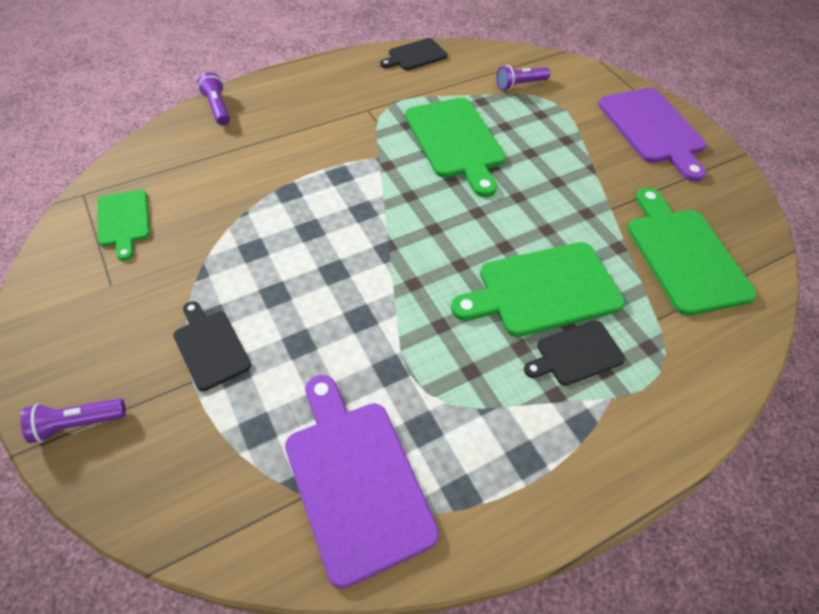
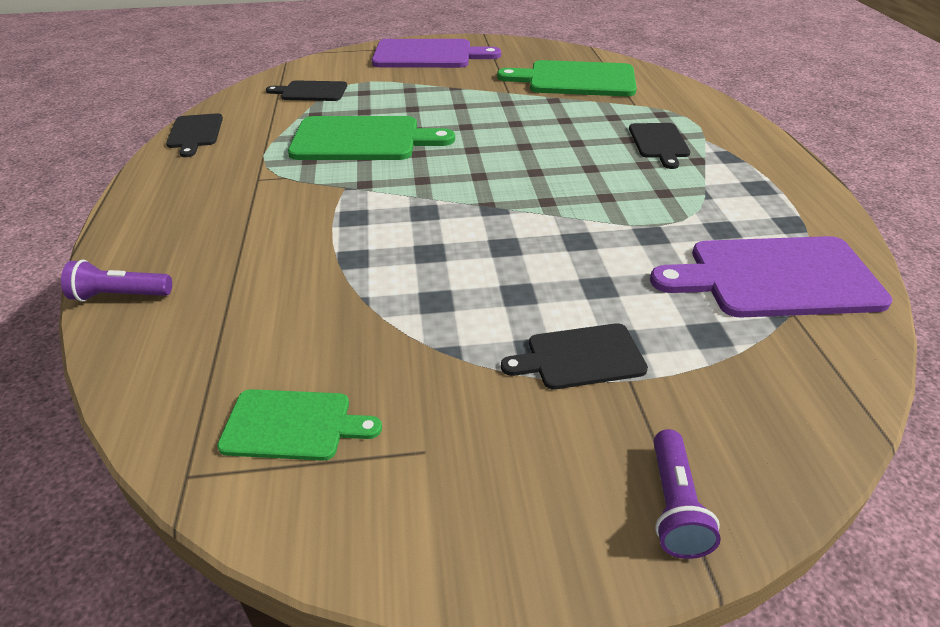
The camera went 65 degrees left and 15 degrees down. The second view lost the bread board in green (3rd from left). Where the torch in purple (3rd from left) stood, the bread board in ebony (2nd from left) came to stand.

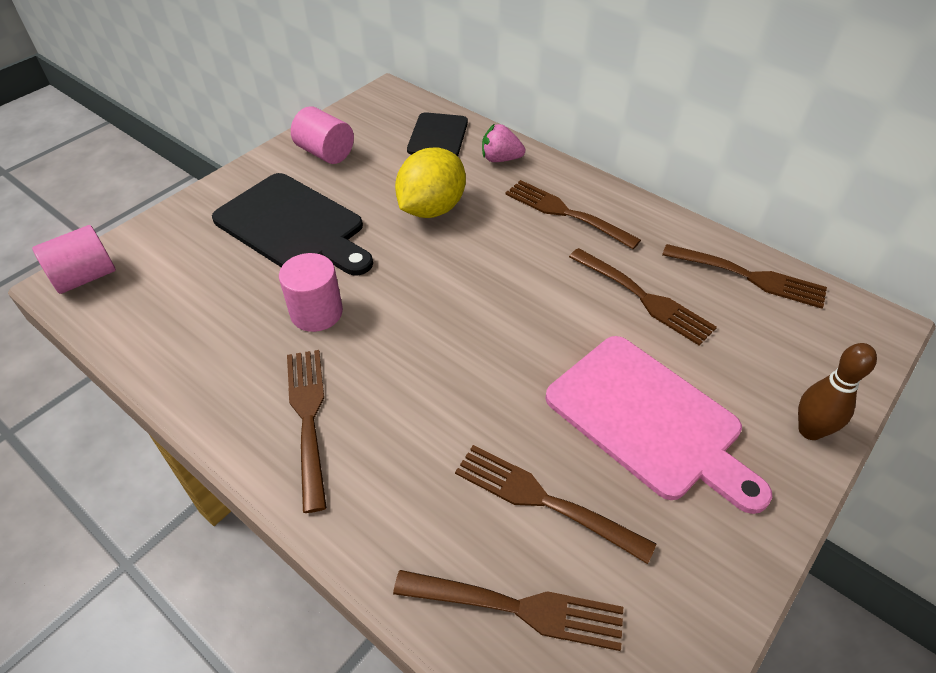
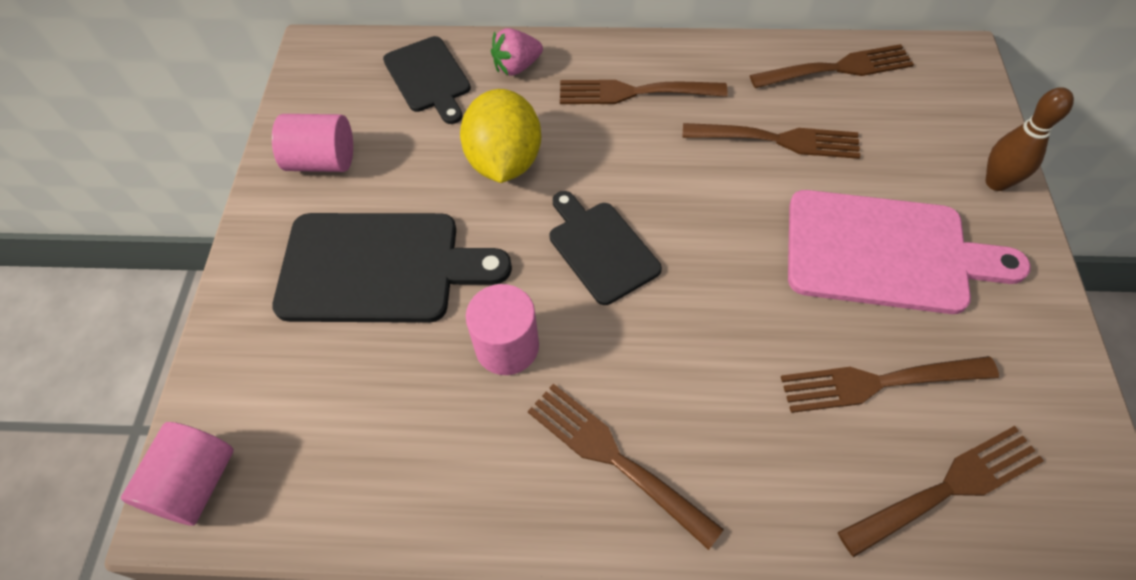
The camera went 35 degrees left and 10 degrees up. The second view gained the bread board in ebony (3rd from left).

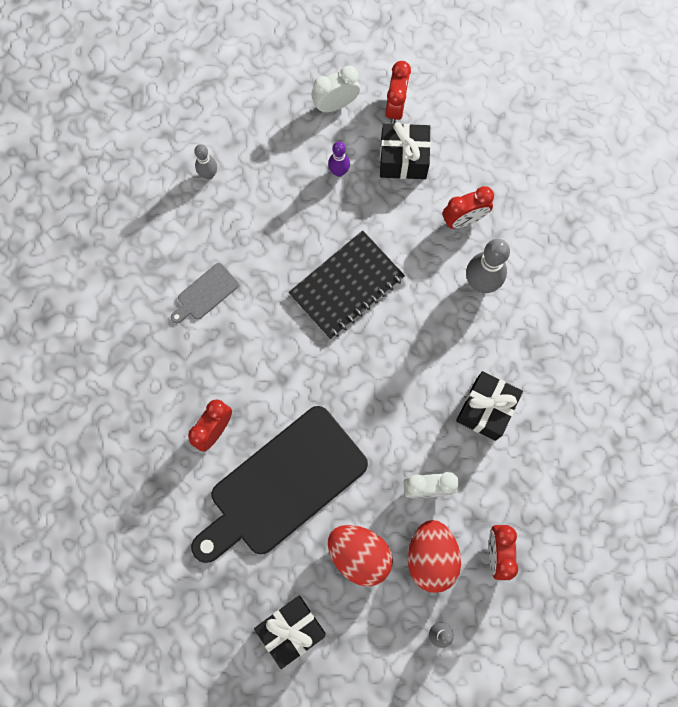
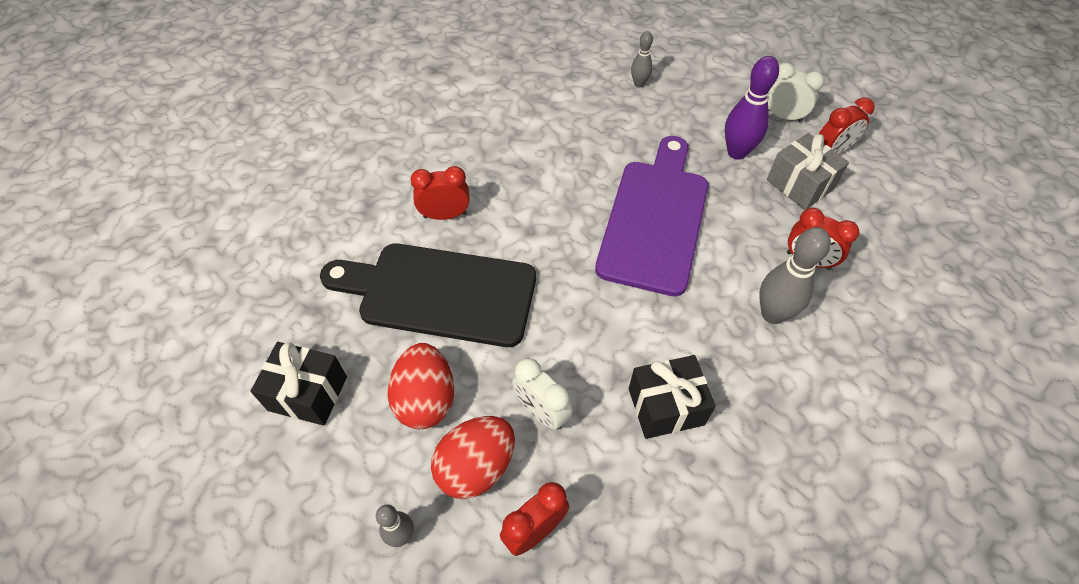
The camera went 50 degrees right and 20 degrees down. The second view lost the bread board in gray. Where the notebook in ebony stood, the bread board in purple came to stand. What was the present in ebony (2nd from left) turned into the present in gray. The size of the bowling pin in purple changed by a factor of 1.75.

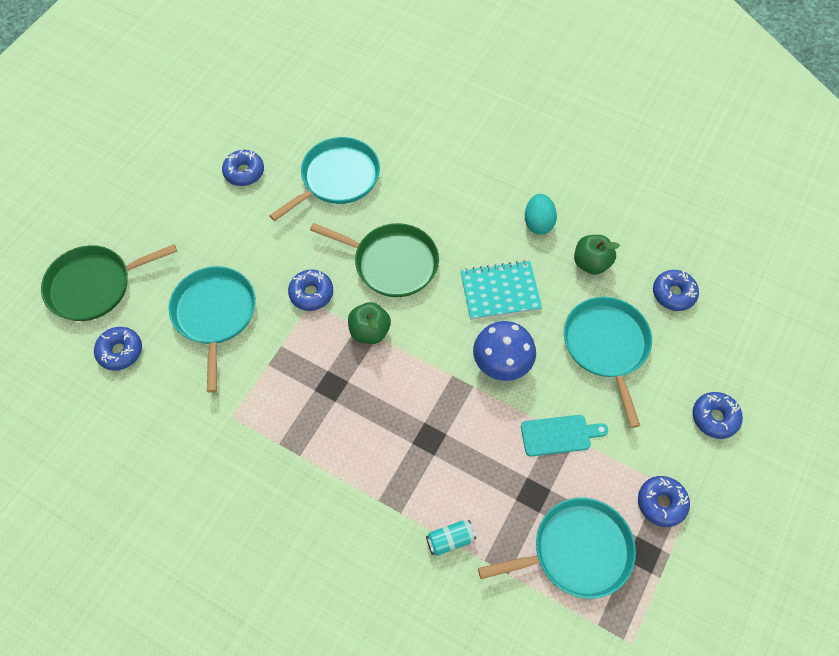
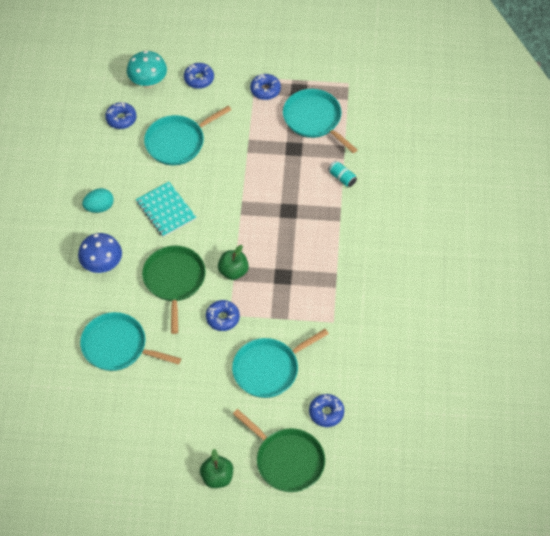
The camera went 115 degrees left and 5 degrees down. The second view lost the glazed donut in royal blue (2nd from left). The second view lost the bread board in turquoise. The second view gained the toadstool in turquoise. The toadstool in royal blue ended up elsewhere. The toy apple in green (2nd from left in the first image) ended up elsewhere.

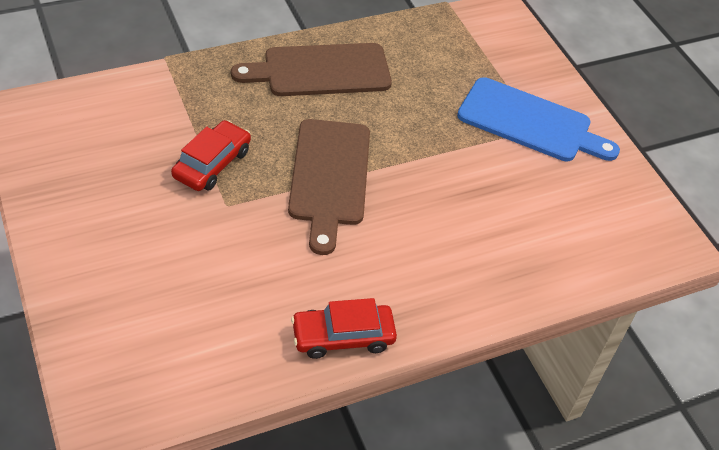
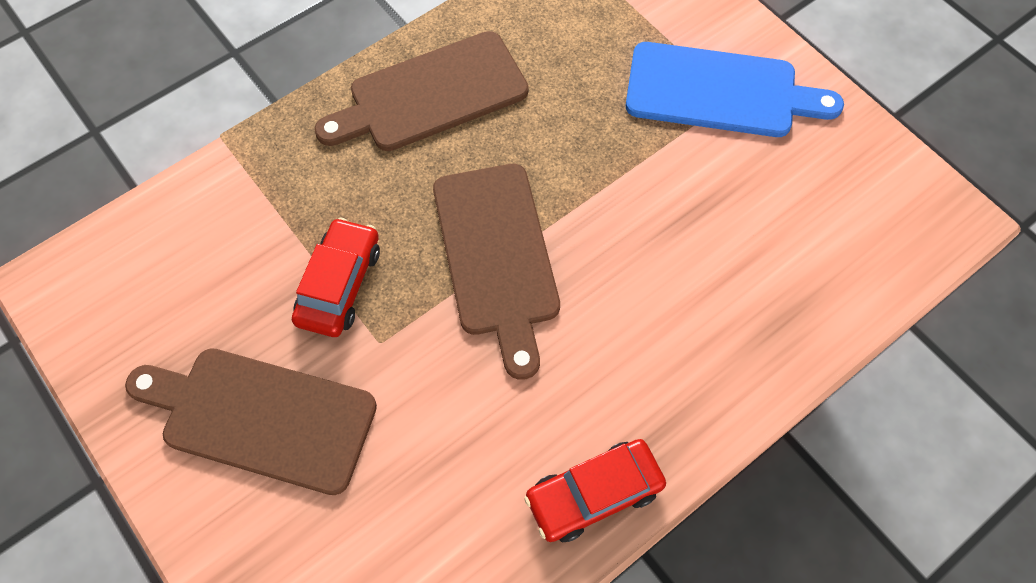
The camera went 10 degrees left and 15 degrees up. The second view gained the bread board in russet (1st from left).

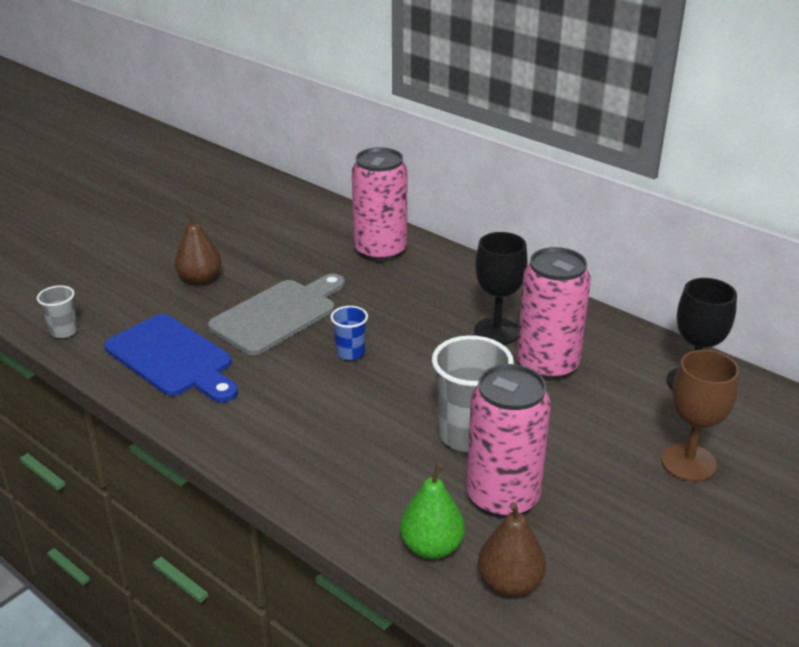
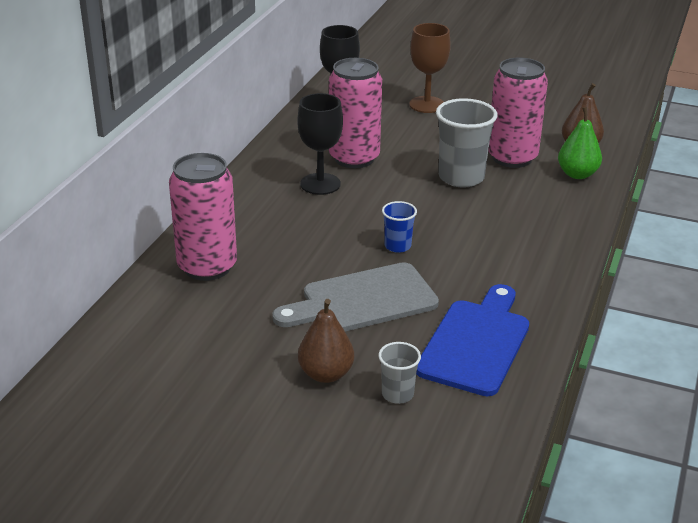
The camera went 110 degrees left and 0 degrees up. The tumbler in gray (1st from left) ended up elsewhere. The bread board in gray ended up facing another way, 45 degrees counterclockwise from before.

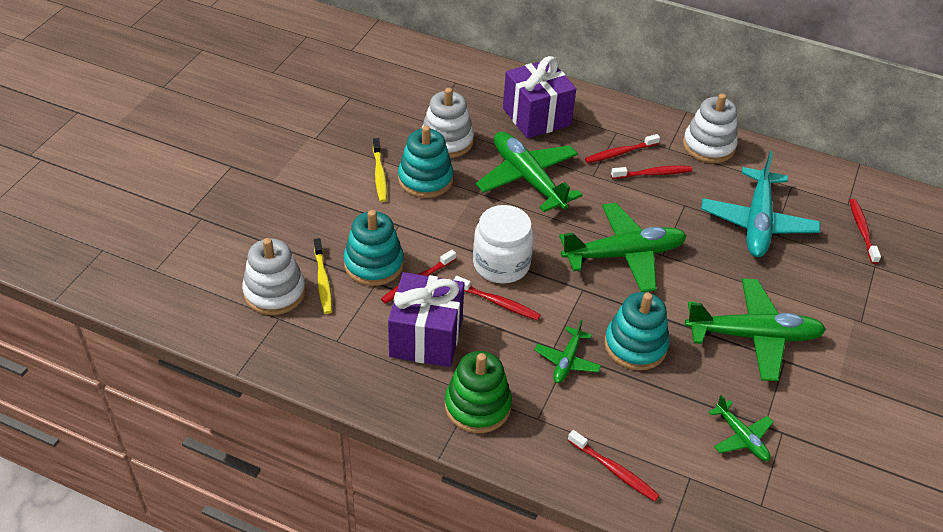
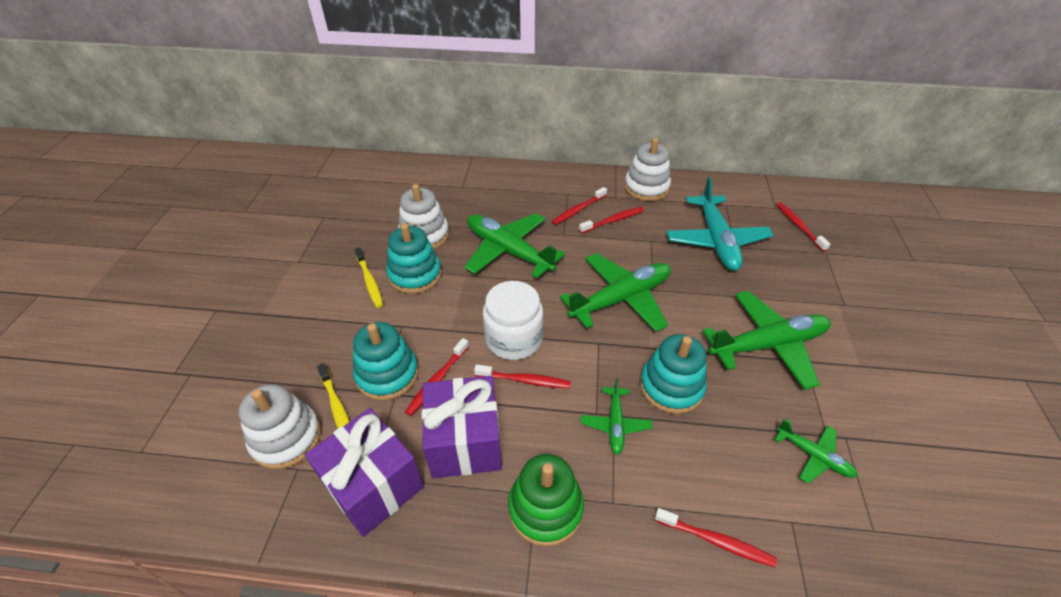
The camera went 15 degrees left and 0 degrees up. The present in purple (2nd from left in the first image) ended up elsewhere.

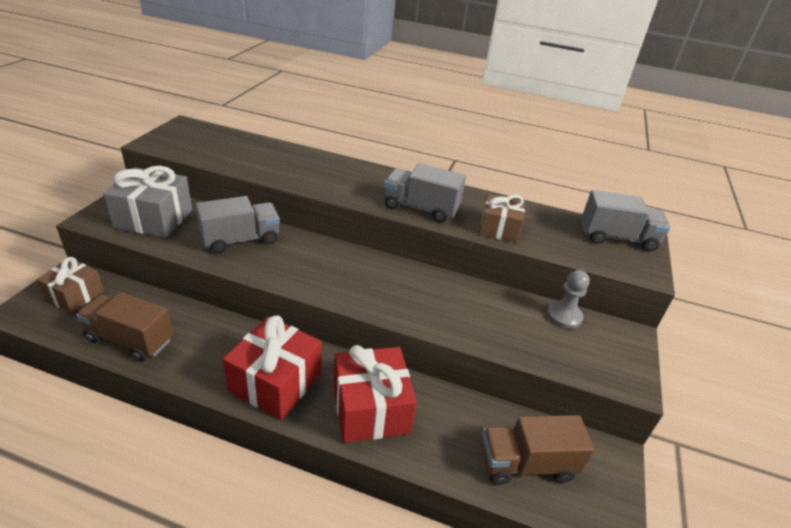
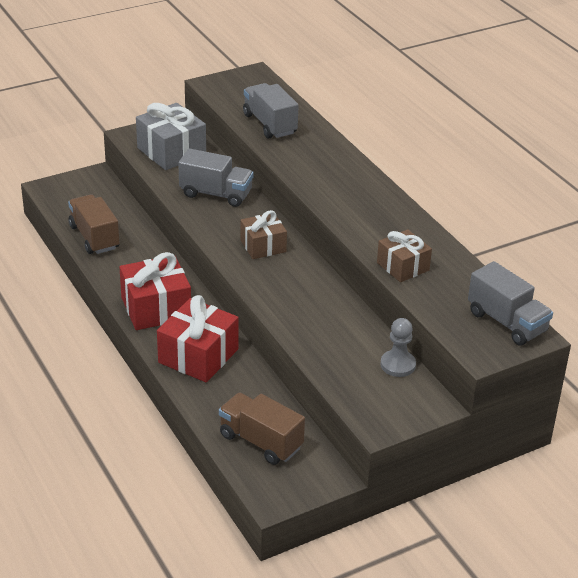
The camera went 45 degrees right and 0 degrees up. The present in russet (1st from left) ended up elsewhere. The lorry in gray (2nd from left) ended up elsewhere.

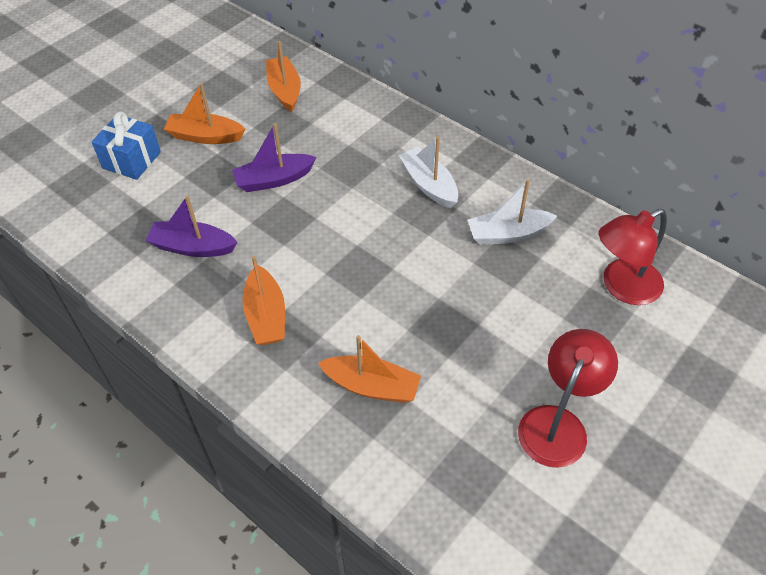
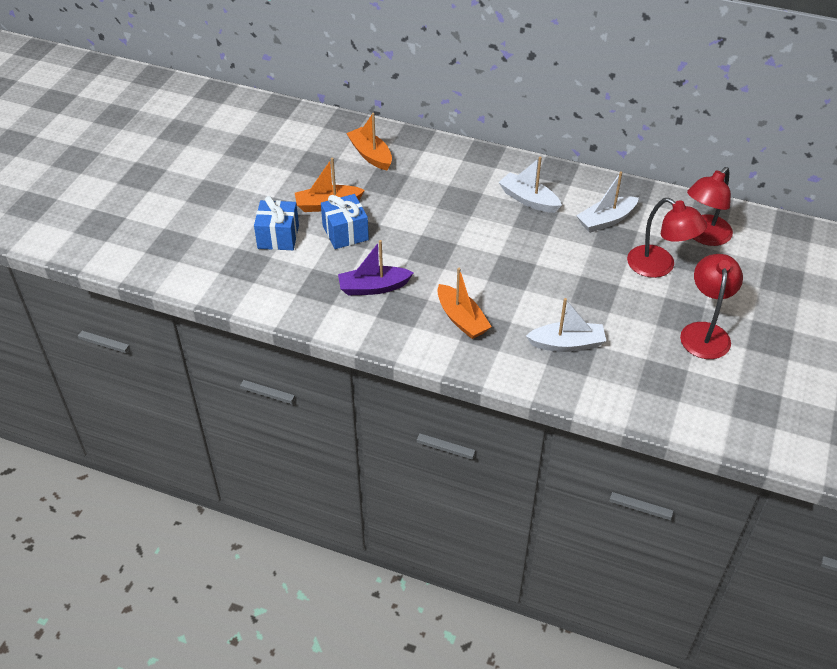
The camera went 20 degrees left and 5 degrees down. The second view lost the sailboat in purple (2nd from left). The second view gained the present in royal blue (2nd from left). The second view gained the reading lamp in scarlet (1st from left). What was the sailboat in orange-coloured (4th from left) turned into the sailboat in pure white (2nd from left).

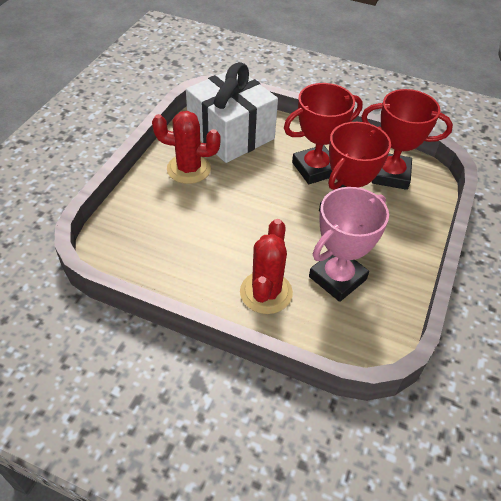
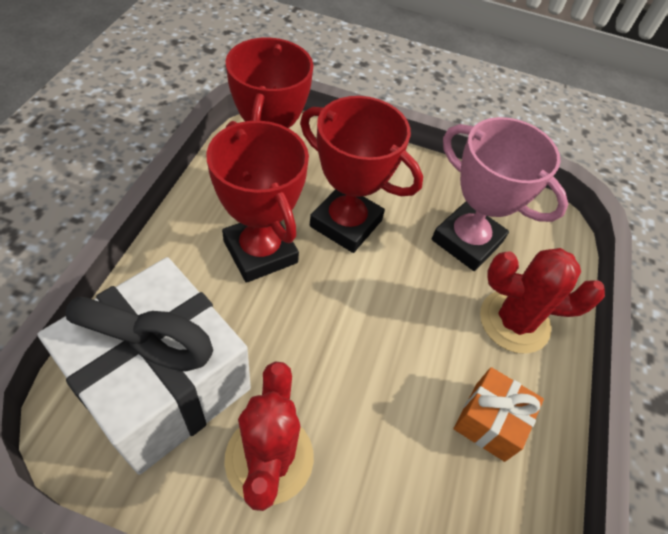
The camera went 100 degrees left and 5 degrees up. The second view gained the present in orange-coloured.

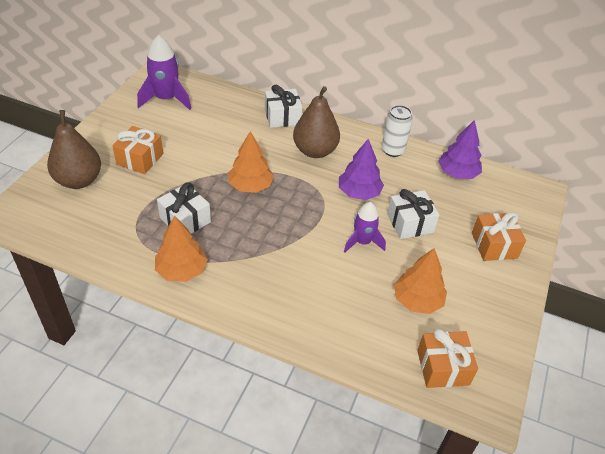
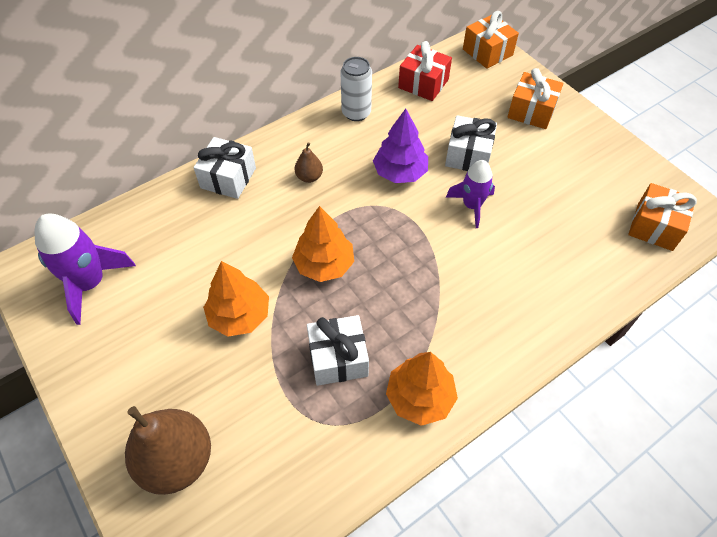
The camera went 55 degrees left and 10 degrees up. The present in orange-coloured (1st from left) ended up elsewhere. The toy tree in orange-coloured (3rd from left in the first image) ended up elsewhere. Where the toy tree in purple (2nd from left) stood, the present in scarlet came to stand. The size of the pear in russet (2nd from left) changed by a factor of 0.47.

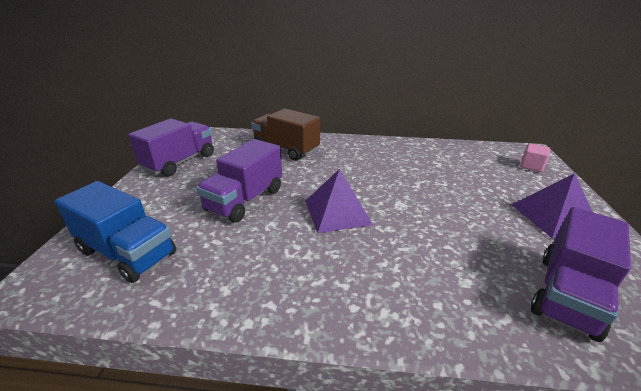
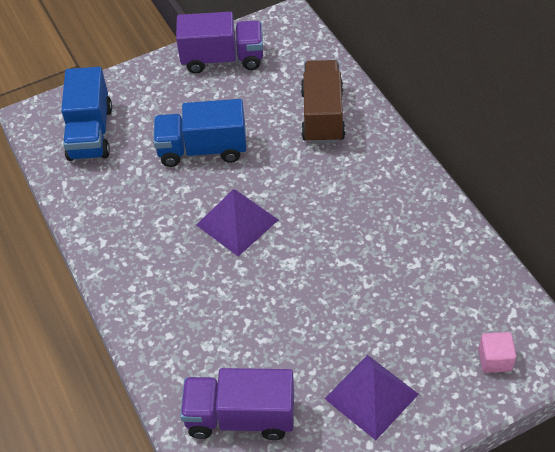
The camera went 60 degrees right and 20 degrees up. What was the lorry in purple (2nd from left) turned into the lorry in royal blue (2nd from left).

